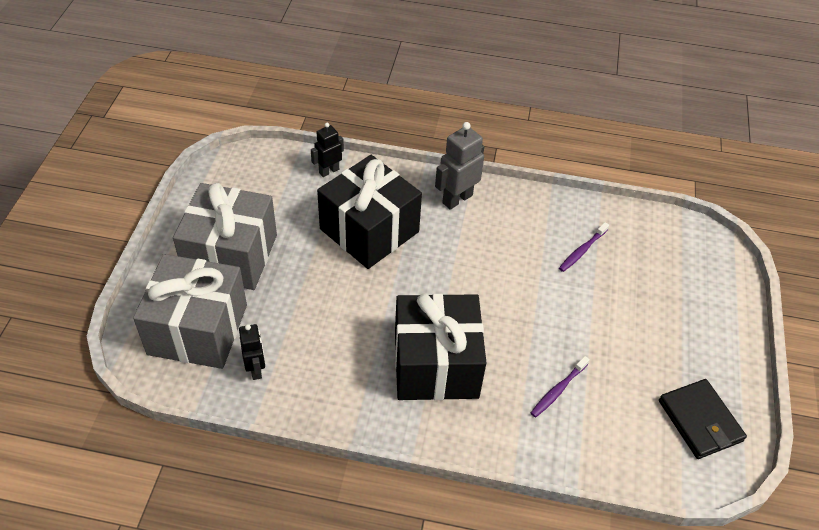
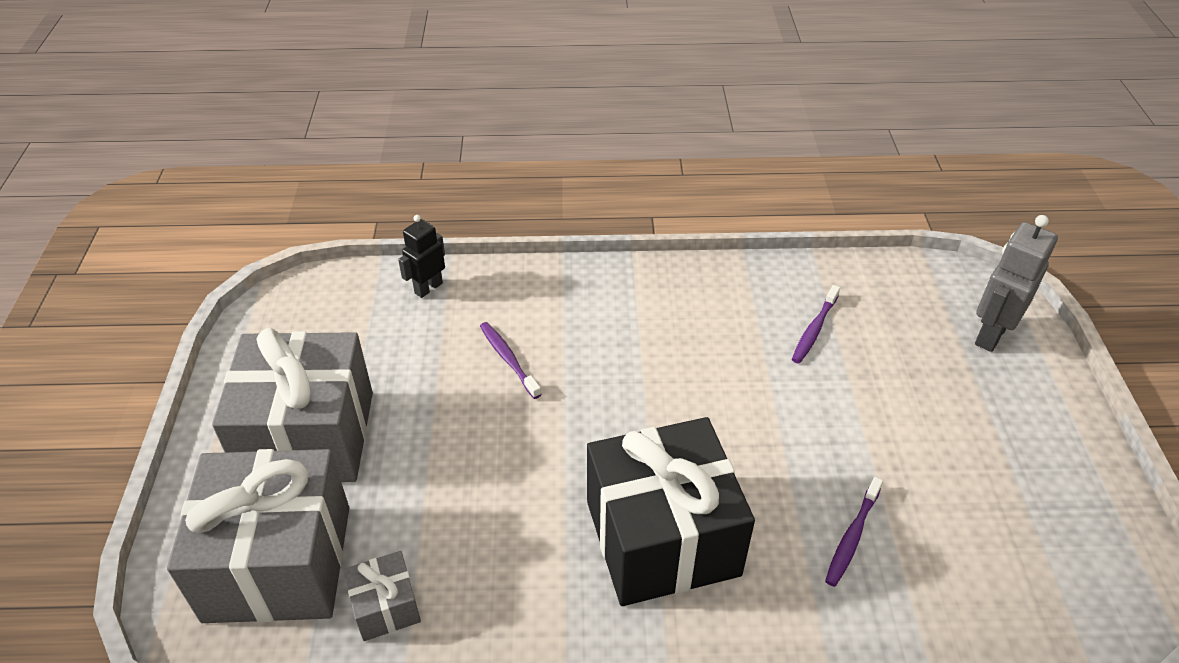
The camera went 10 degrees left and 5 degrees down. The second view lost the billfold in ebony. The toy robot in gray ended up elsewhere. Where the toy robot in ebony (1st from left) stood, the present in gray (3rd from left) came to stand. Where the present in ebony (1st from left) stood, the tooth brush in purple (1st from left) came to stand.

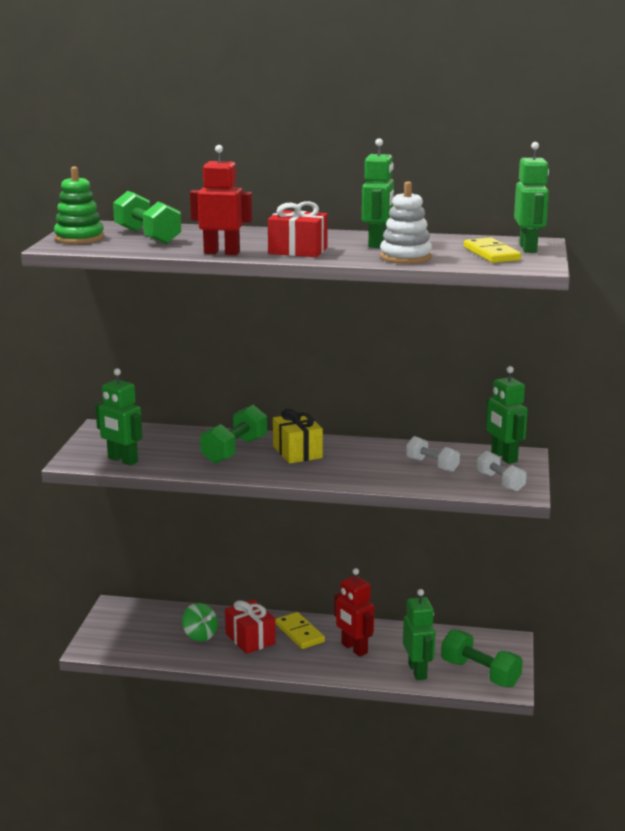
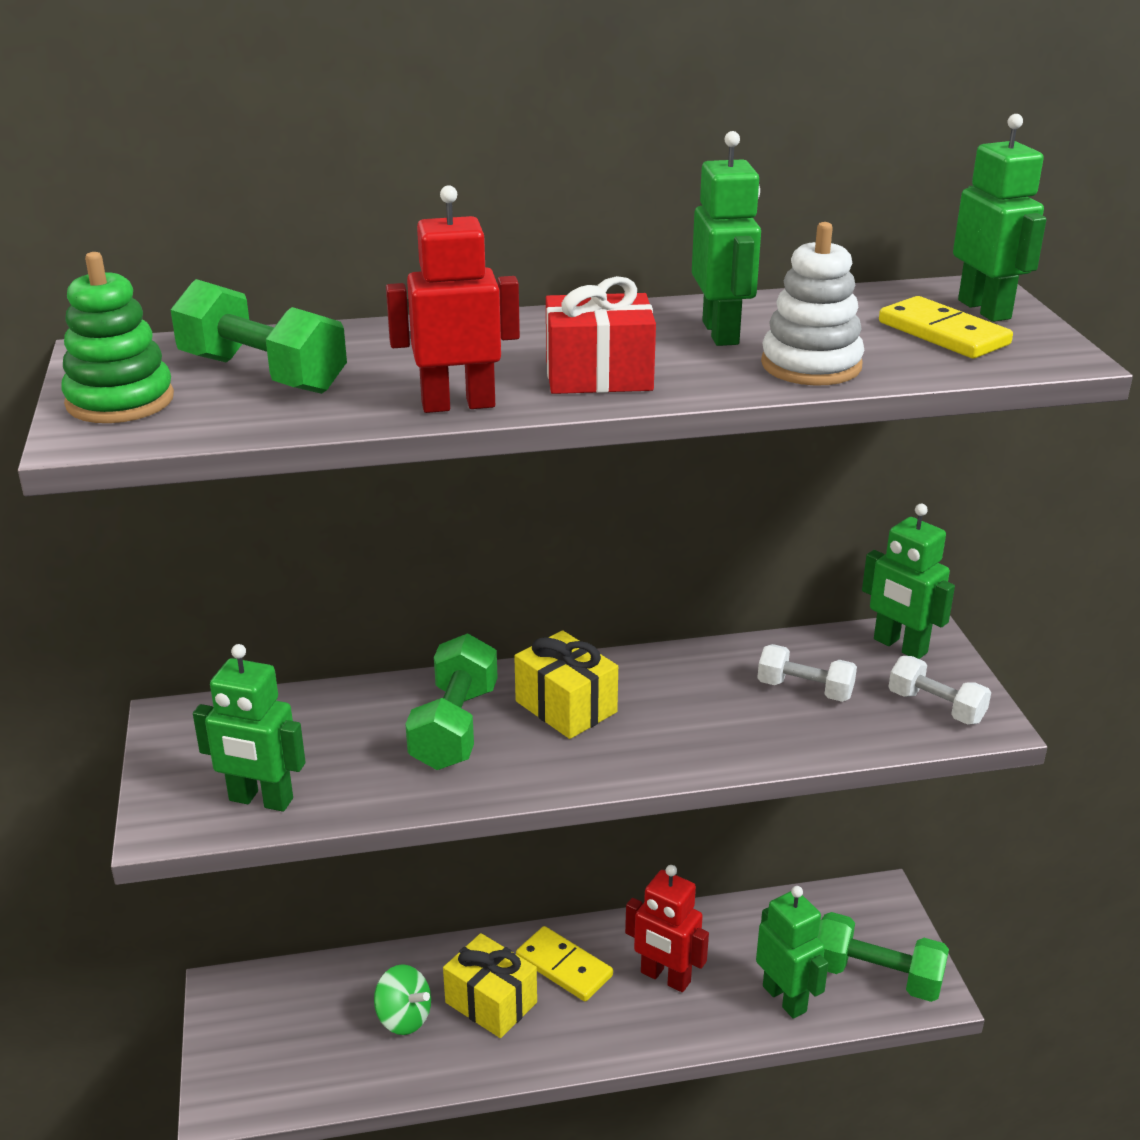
The camera went 20 degrees left and 10 degrees up. What was the present in scarlet (1st from left) turned into the present in bright yellow (1st from left).

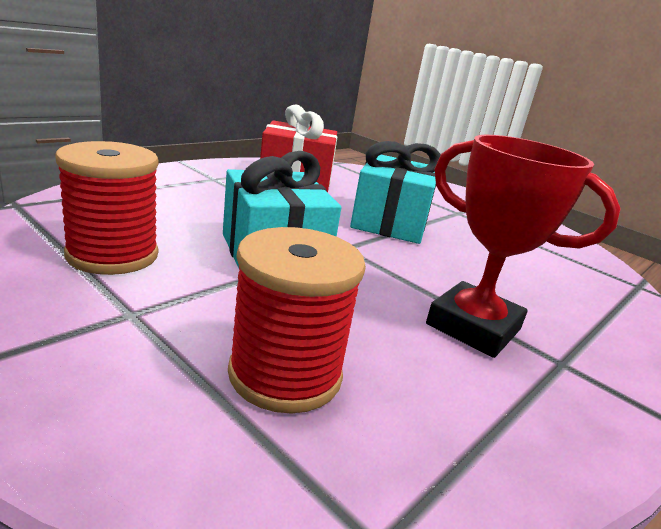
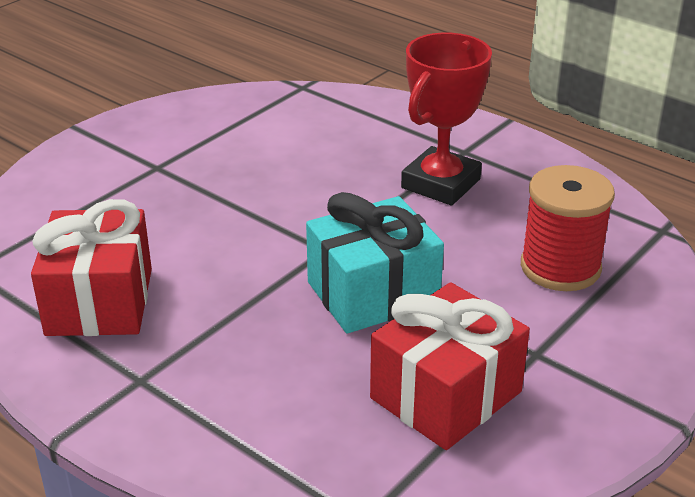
The camera went 90 degrees left and 10 degrees up. The second view lost the present in turquoise (2nd from left). Where the bobbin in scarlet (1st from left) stood, the present in scarlet (2nd from left) came to stand.

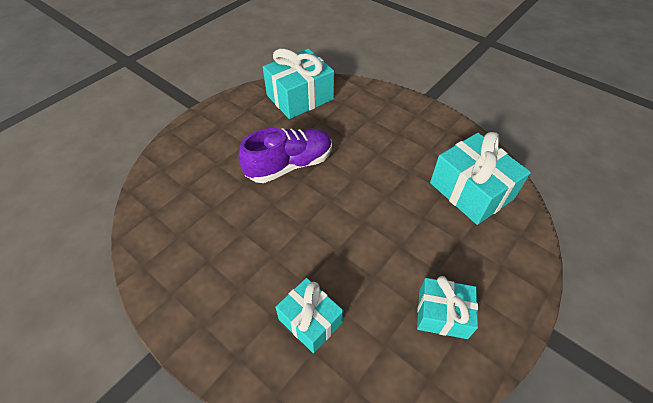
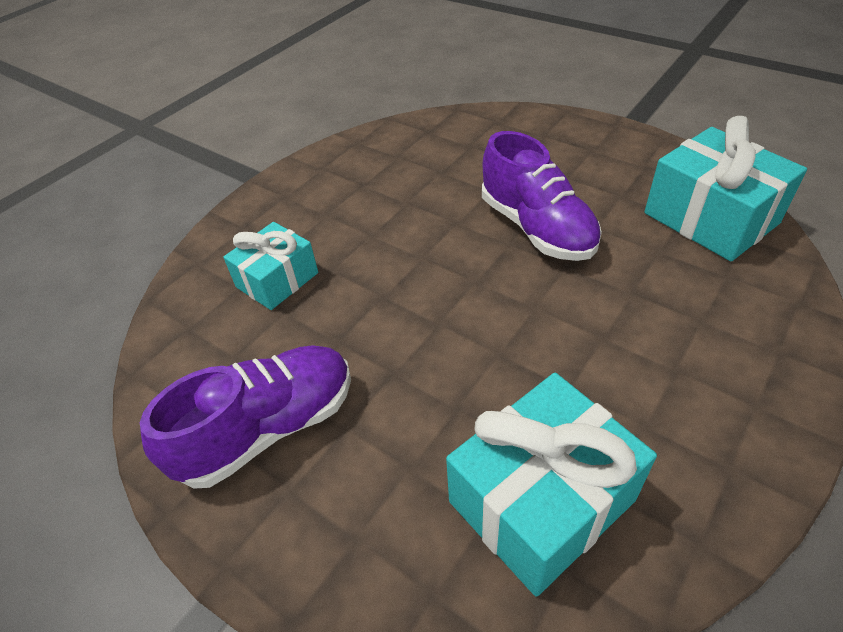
The camera went 90 degrees right and 5 degrees down. Where the present in turquoise (3rd from left) stood, the lace-up shoe in purple (1st from left) came to stand.

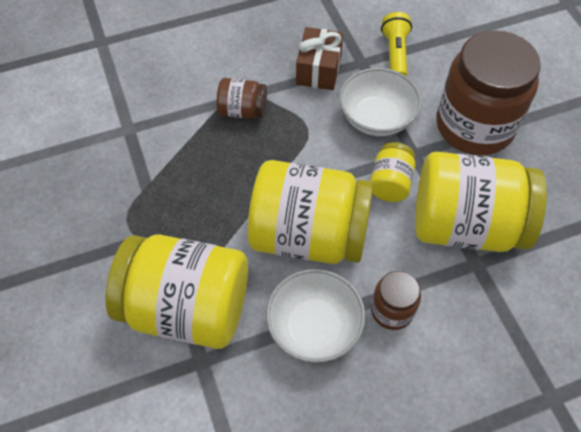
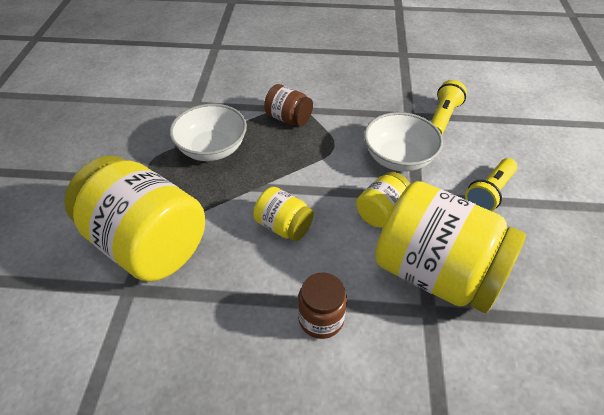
The camera went 25 degrees right and 10 degrees down. The second view lost the present in russet. The serving bowl in pure white (1st from left) ended up elsewhere. Where the jam jar in russet (3rd from left) stood, the torch in bright yellow (2nd from left) came to stand. The size of the jam jar in bright yellow (2nd from left) changed by a factor of 0.47.

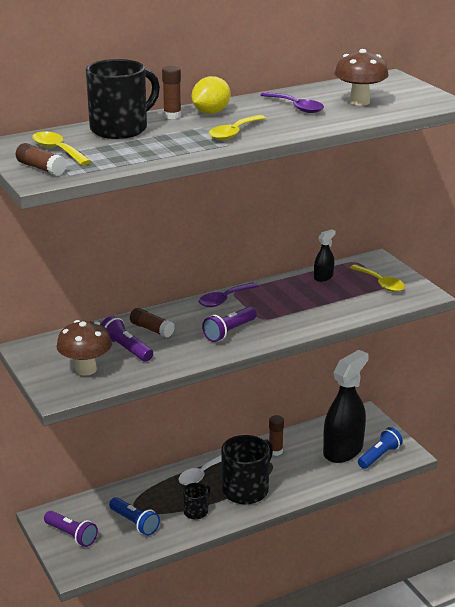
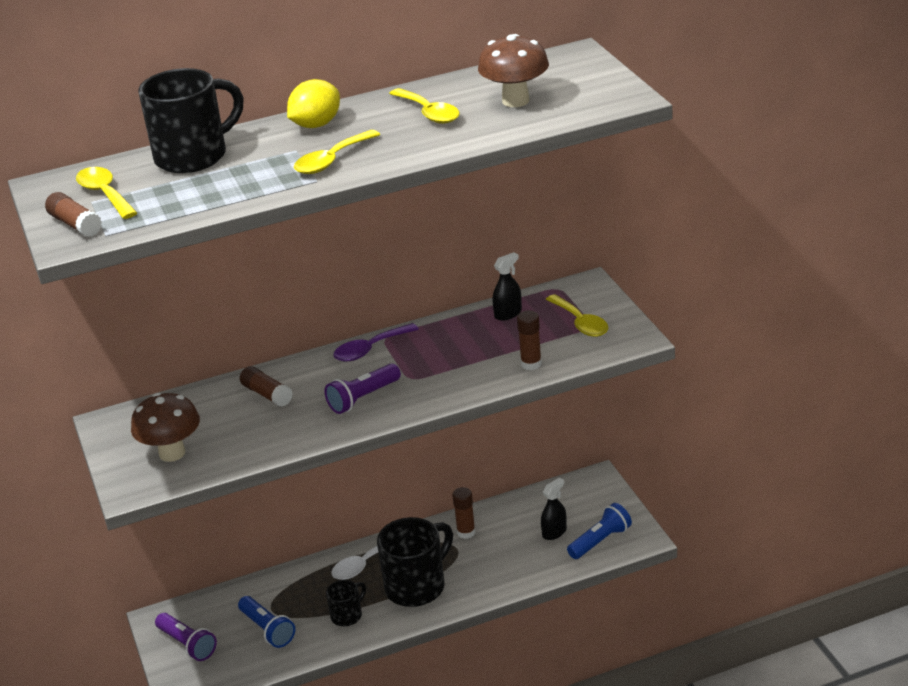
The camera went 10 degrees right and 5 degrees up. The second view lost the torch in purple (2nd from left). The stick of glue in russet (3rd from left in the first image) ended up elsewhere. What was the tablespoon in purple (2nd from left) turned into the tablespoon in bright yellow (3rd from left). The size of the sprayer in ebony (2nd from left) changed by a factor of 0.44.

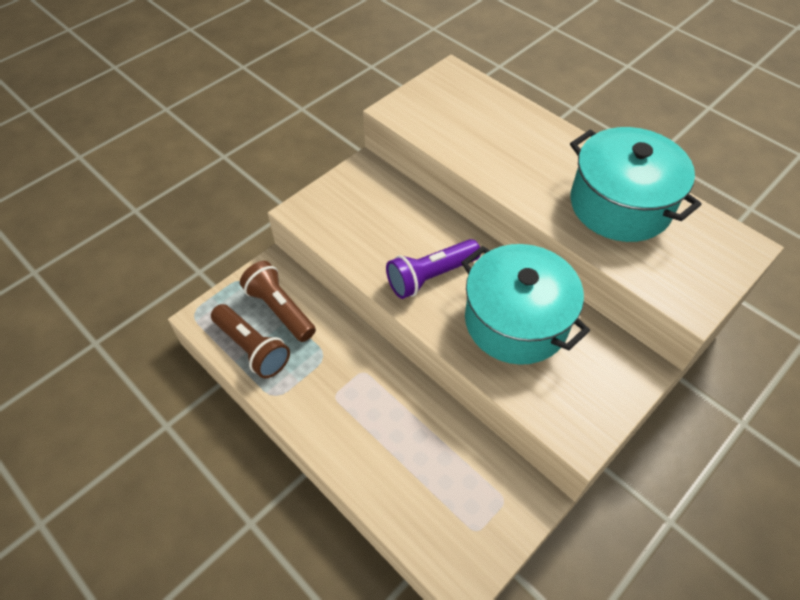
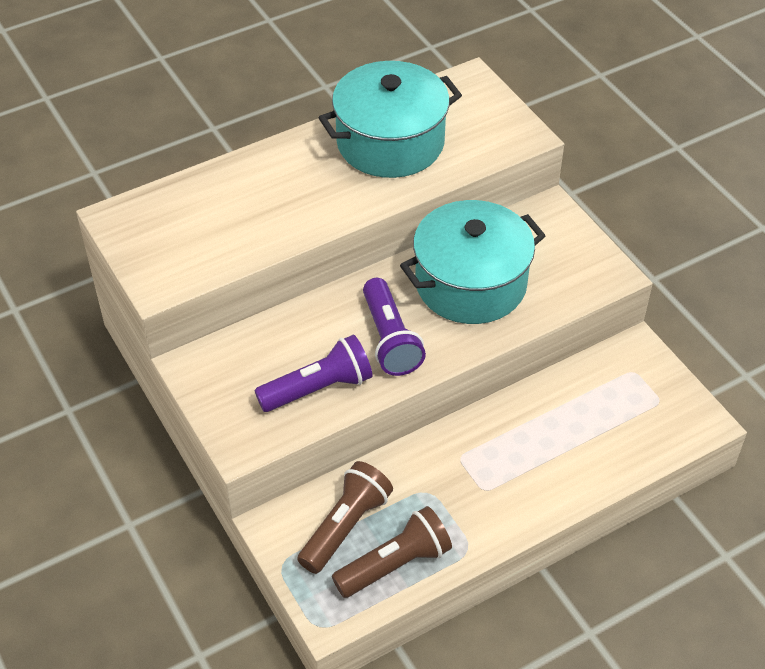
The camera went 75 degrees left and 5 degrees down. The second view gained the torch in purple (1st from left). The torch in russet (2nd from left in the first image) ended up facing another way, 150 degrees clockwise from before.

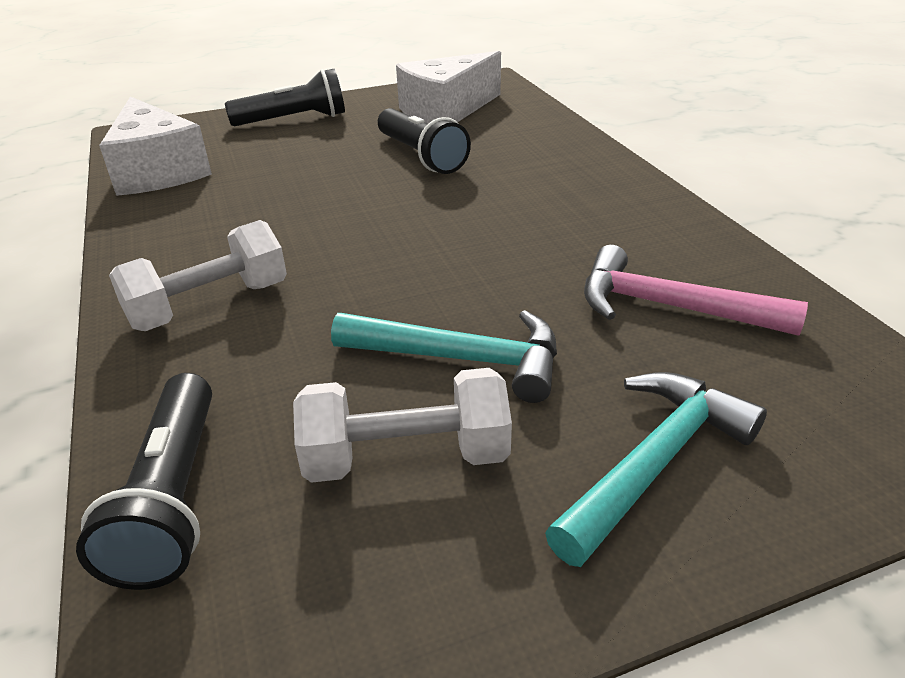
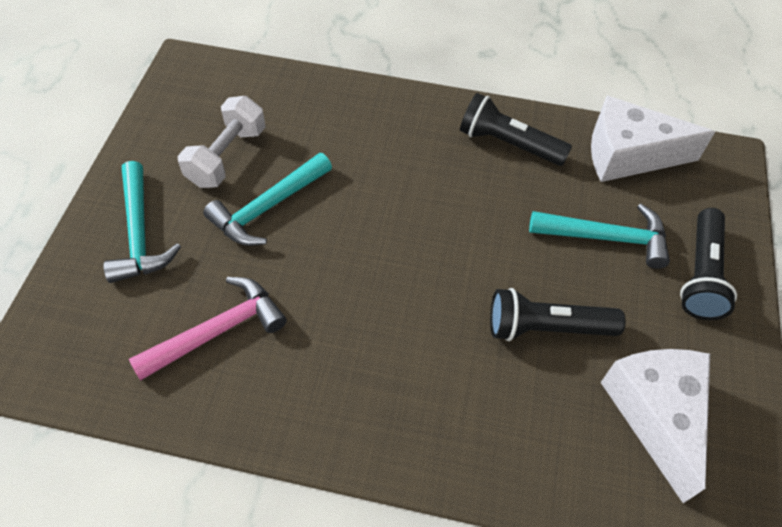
The camera went 120 degrees right and 20 degrees up. The second view lost the free weight in pure white (1st from left). The second view gained the hammer in turquoise (3rd from left). The torch in ebony (1st from left) ended up elsewhere.

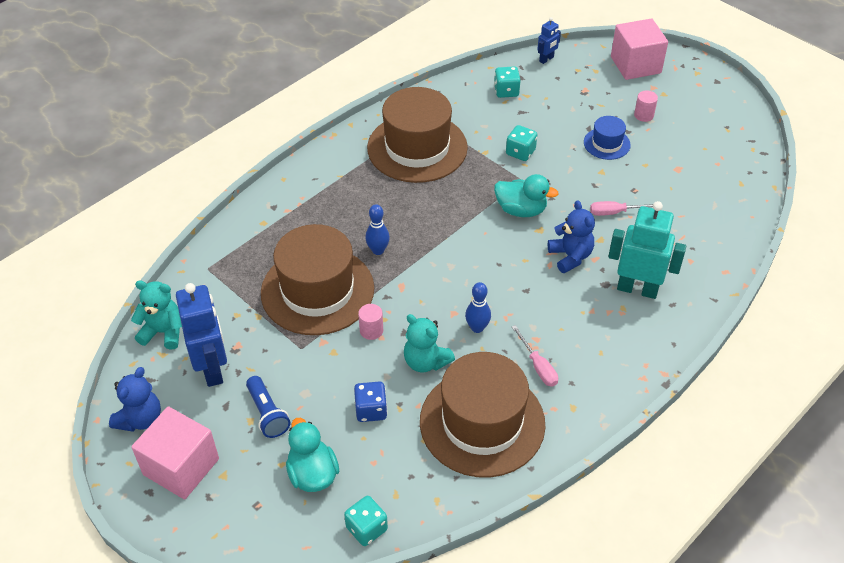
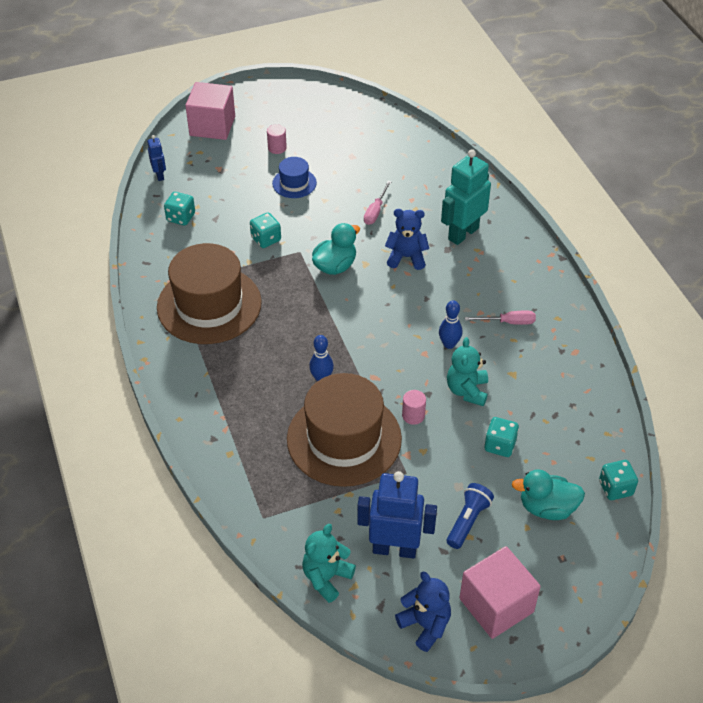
The camera went 65 degrees left and 0 degrees up. The second view lost the hat in russet (3rd from left). What was the dice in royal blue turned into the dice in turquoise (3rd from left). The torch in royal blue ended up facing another way, 60 degrees counterclockwise from before. The teddy bear in turquoise (2nd from left) ended up facing another way, 120 degrees clockwise from before.

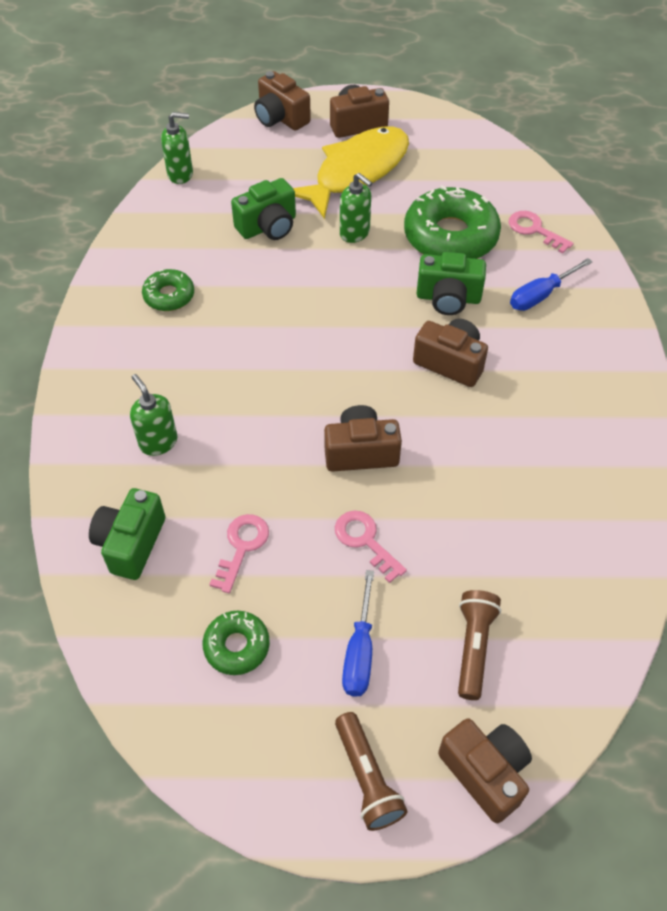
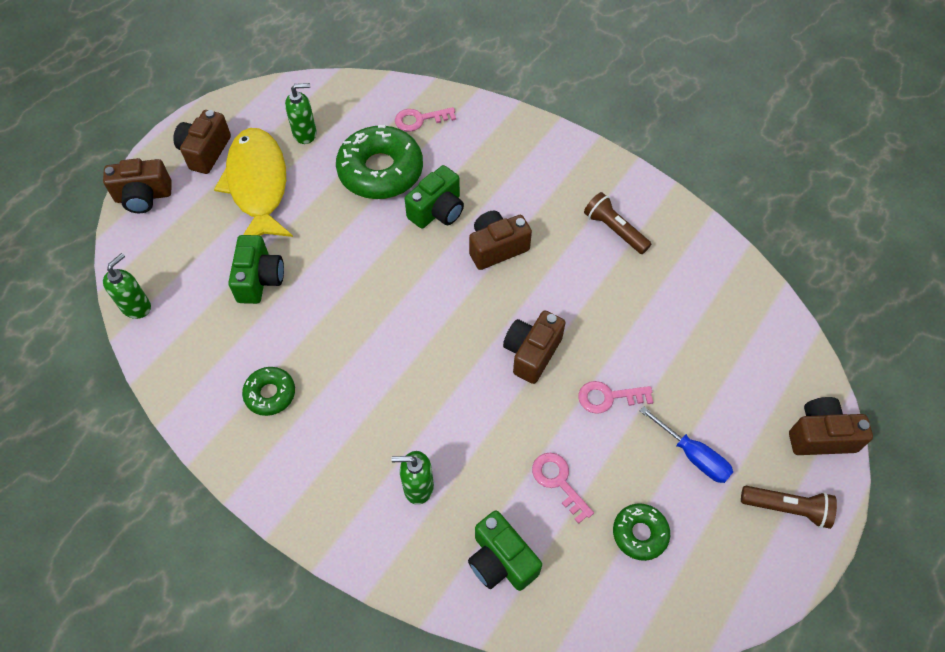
The camera went 55 degrees left and 5 degrees up. The second view lost the flat screwdriver in royal blue (2nd from left). The pump bottle in green (3rd from left in the first image) ended up elsewhere. The torch in russet (2nd from left in the first image) ended up elsewhere.

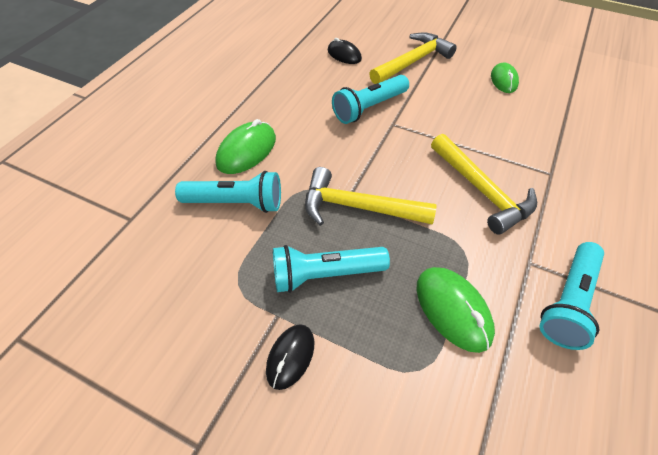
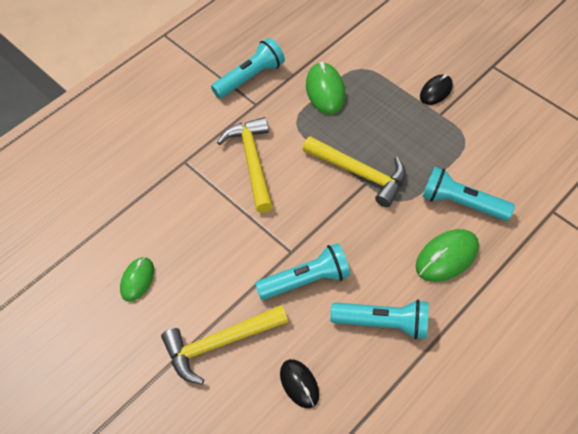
The camera went 160 degrees left and 5 degrees up. The torch in turquoise (2nd from left in the first image) ended up elsewhere.

